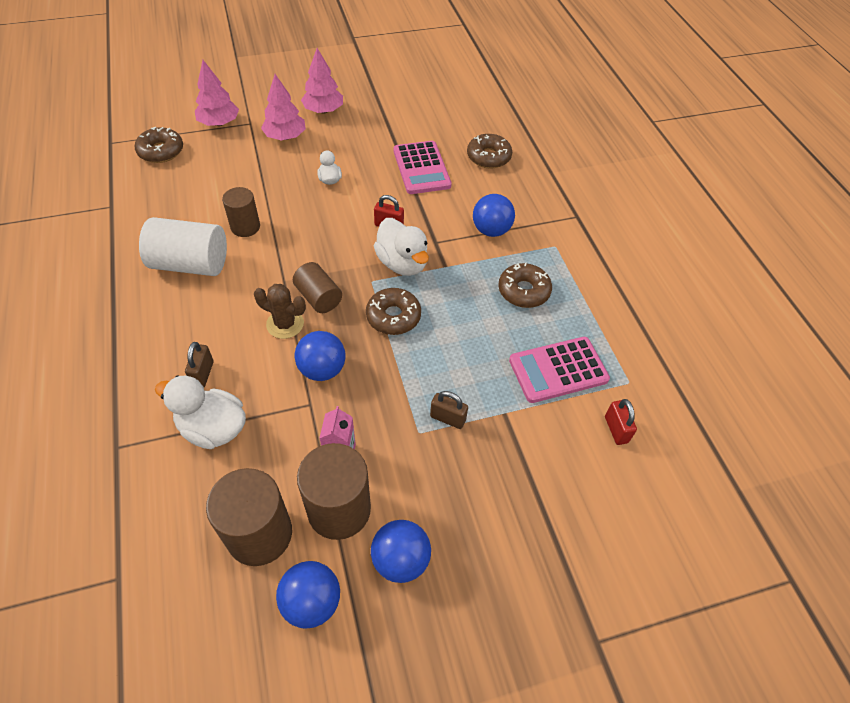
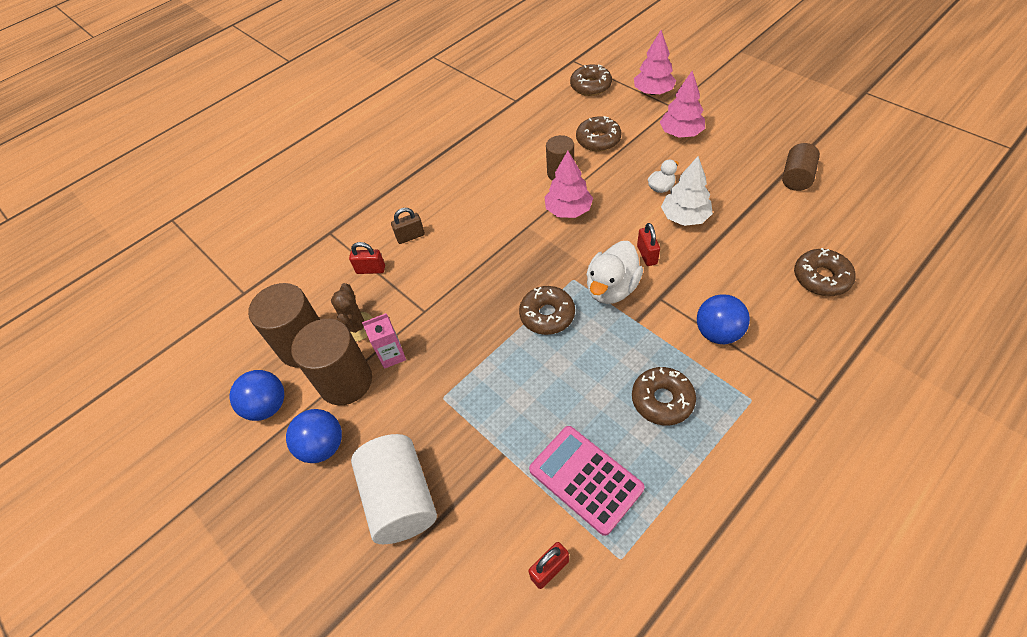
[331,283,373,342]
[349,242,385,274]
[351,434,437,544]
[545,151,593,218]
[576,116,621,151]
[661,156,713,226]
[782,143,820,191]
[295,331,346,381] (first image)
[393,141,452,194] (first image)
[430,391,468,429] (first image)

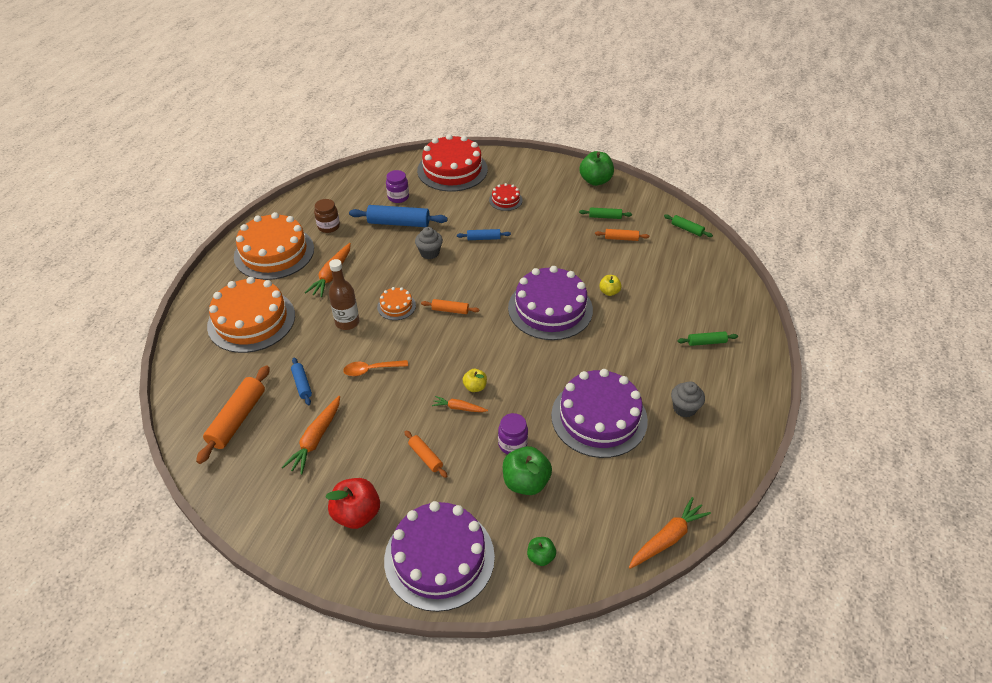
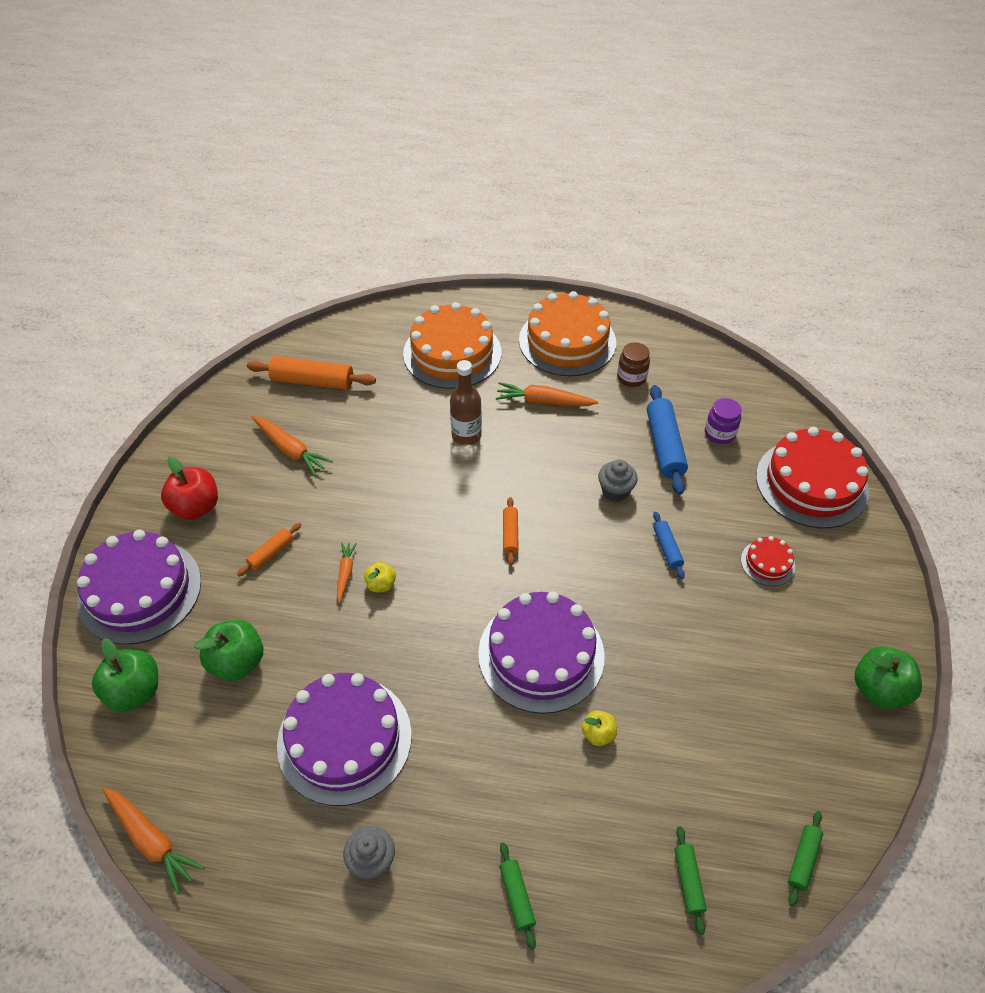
[92,639,158,712]
[252,416,333,476]
[674,826,707,935]
[291,358,312,405] (first image)
[343,360,408,376] (first image)
[377,287,416,320] (first image)
[498,413,528,454] (first image)
[595,229,649,241] (first image)

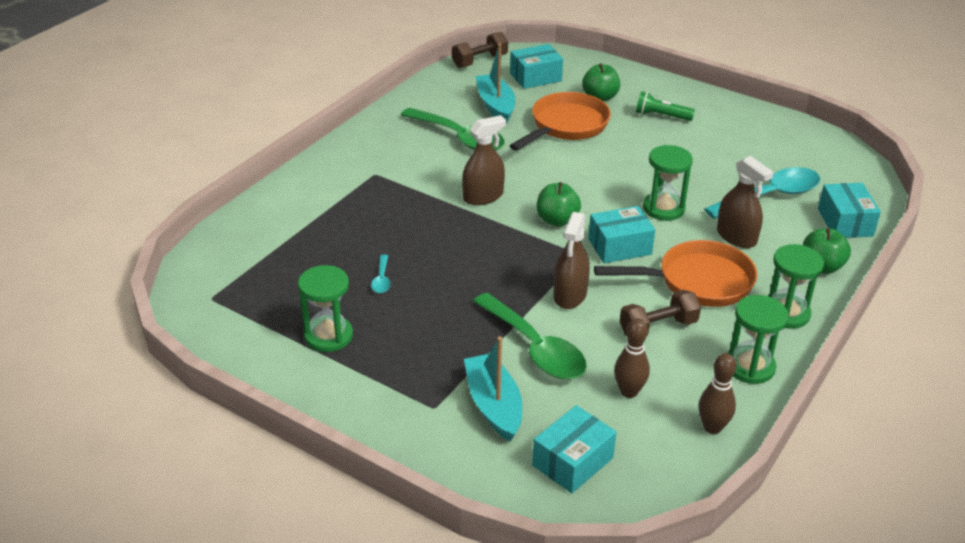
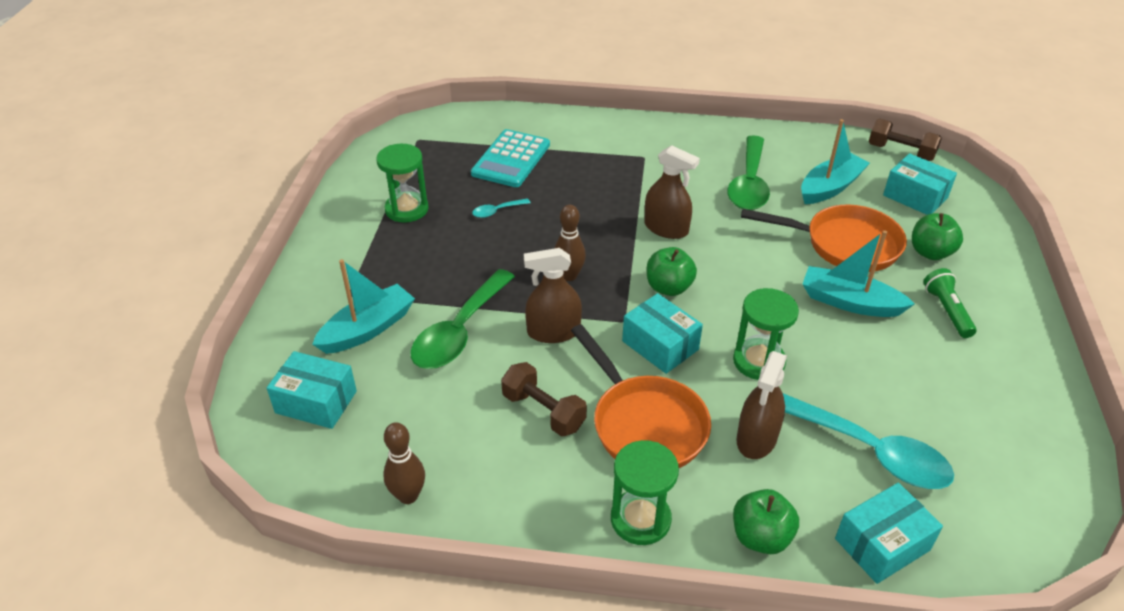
[471,129,550,187]
[554,205,586,281]
[803,230,915,317]
[728,295,789,384] (first image)

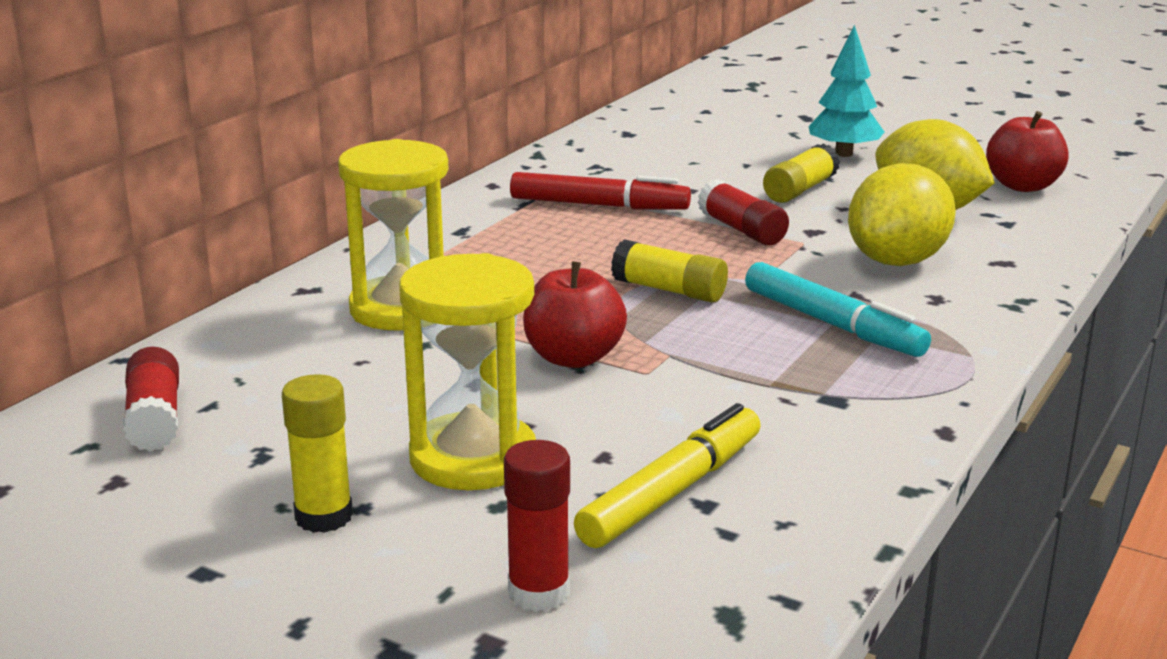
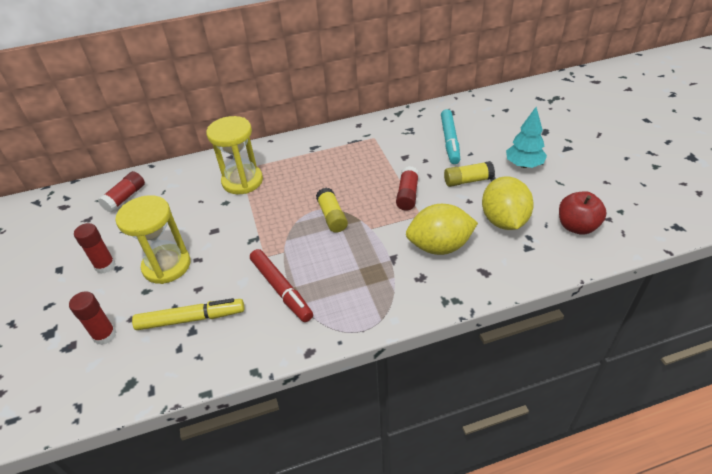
[74,223,116,274]
[250,249,313,322]
[441,109,460,164]
[523,261,627,368] (first image)

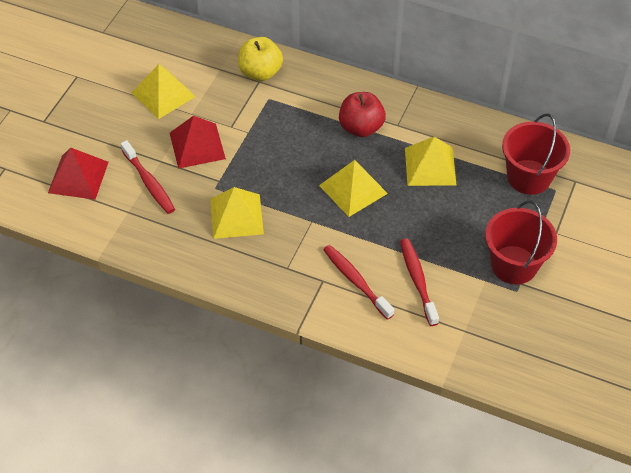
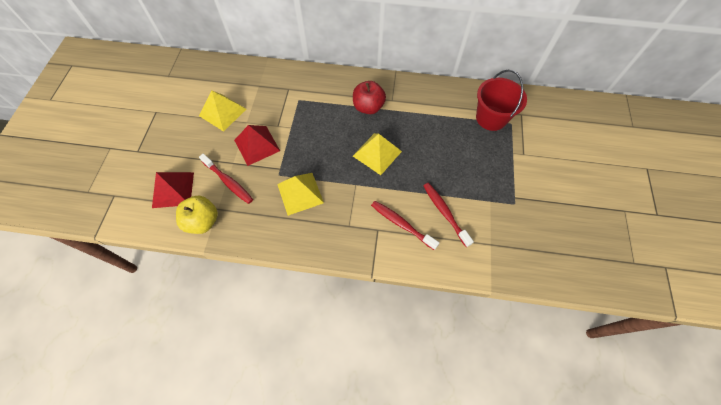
[176,196,218,234]
[405,137,456,186] (first image)
[485,201,557,285] (first image)

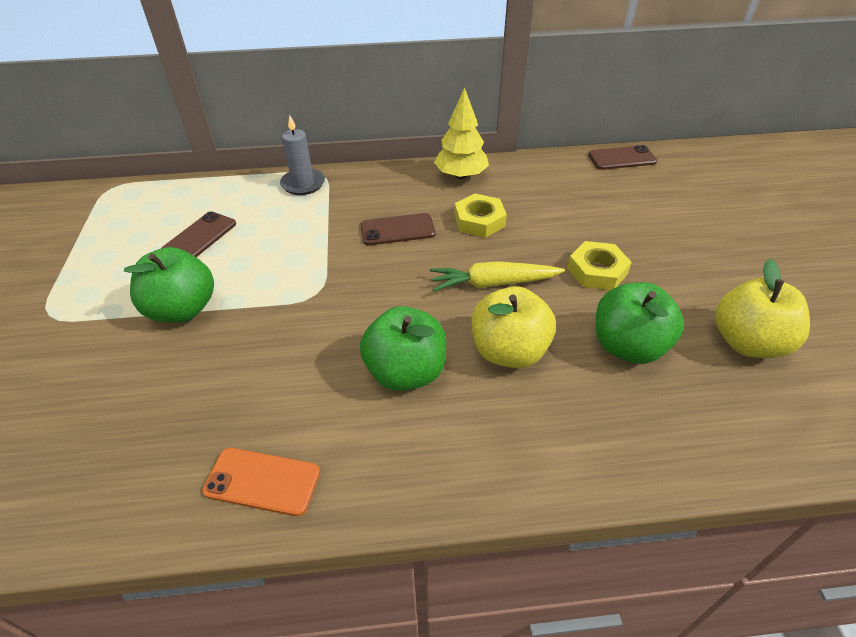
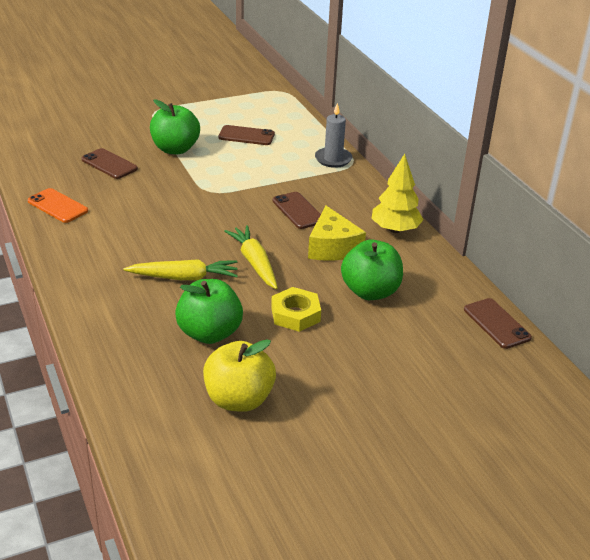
[28,188,88,223]
[81,148,138,179]
[124,259,238,280]
[308,206,366,261]
[341,240,403,300]

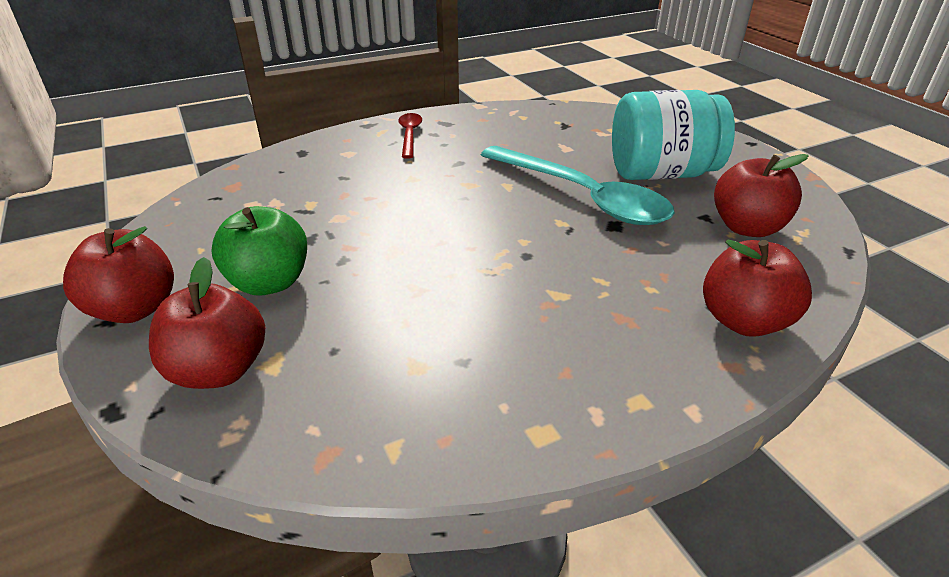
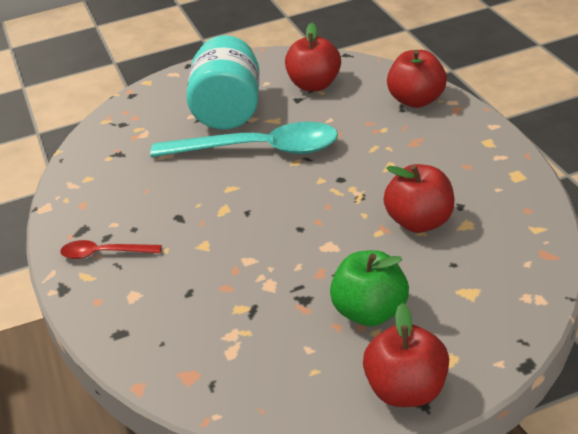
[150,122,338,157]
[383,164,455,233]

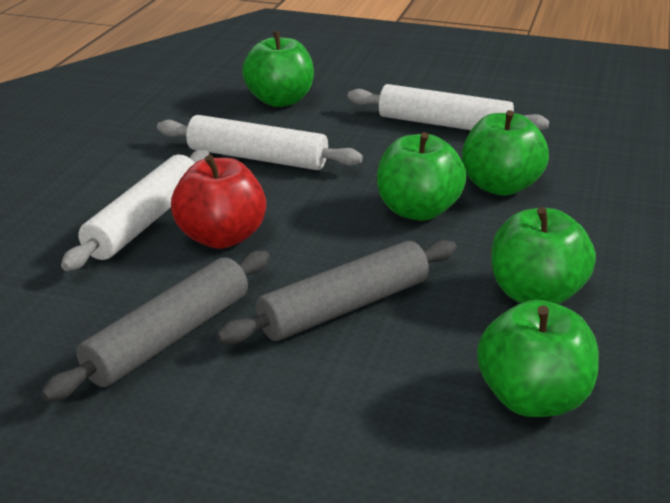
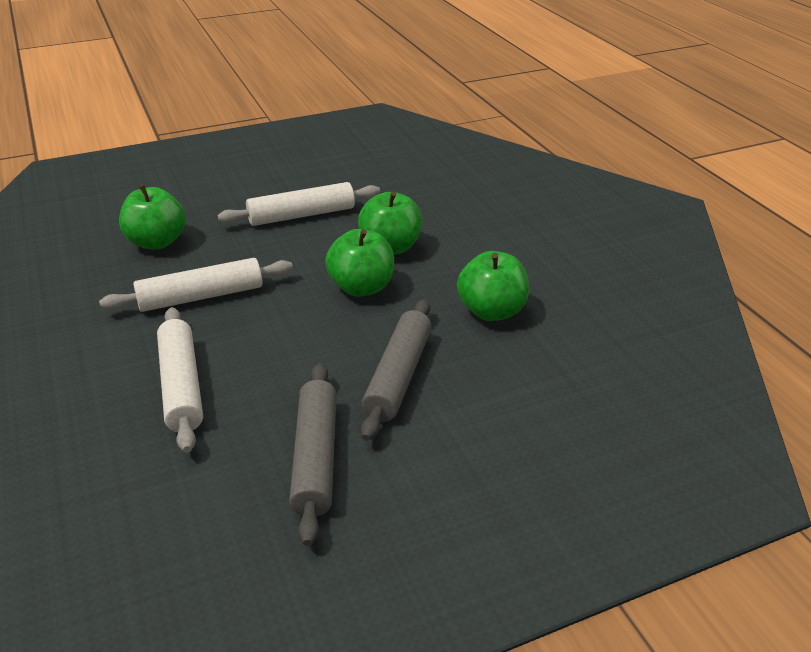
[171,155,266,249] (first image)
[477,300,599,417] (first image)

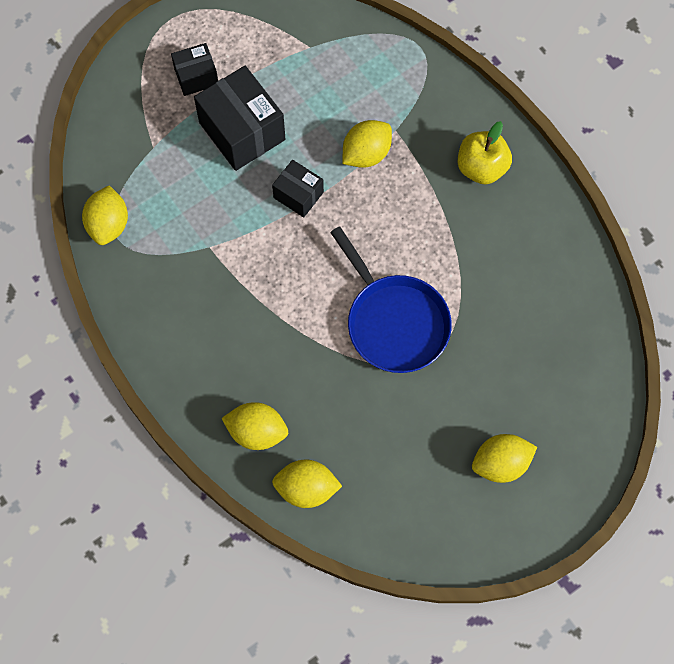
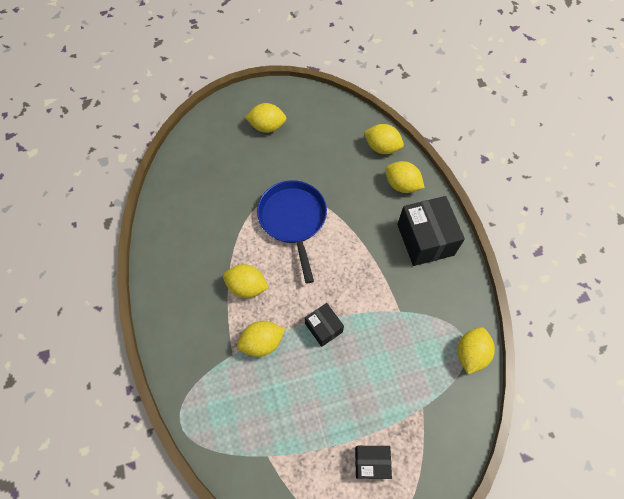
[223,264,269,298]
[397,196,465,266]
[457,121,512,184] (first image)

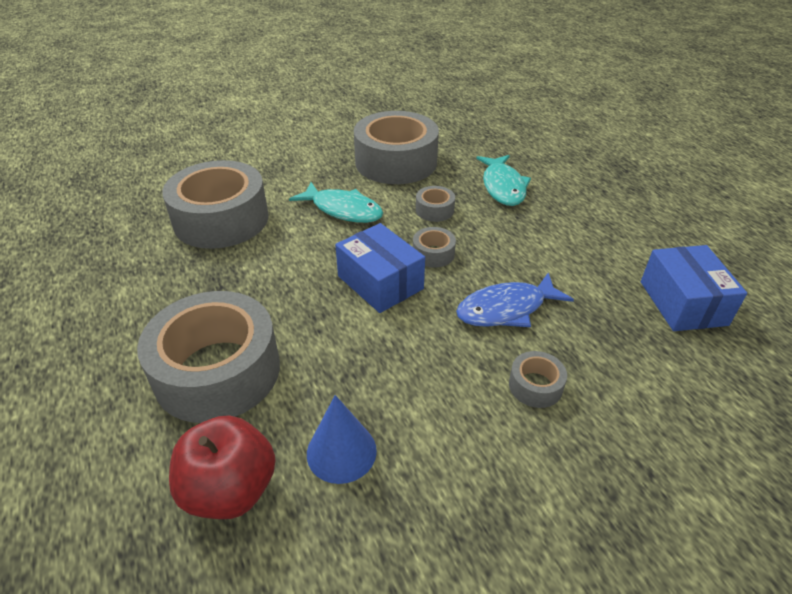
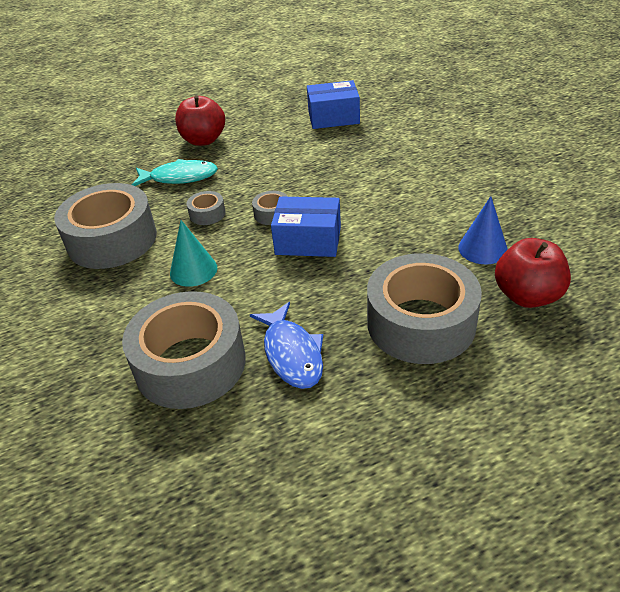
[170,220,217,287]
[175,95,225,146]
[250,302,323,389]
[271,197,341,257]
[509,351,567,408] (first image)

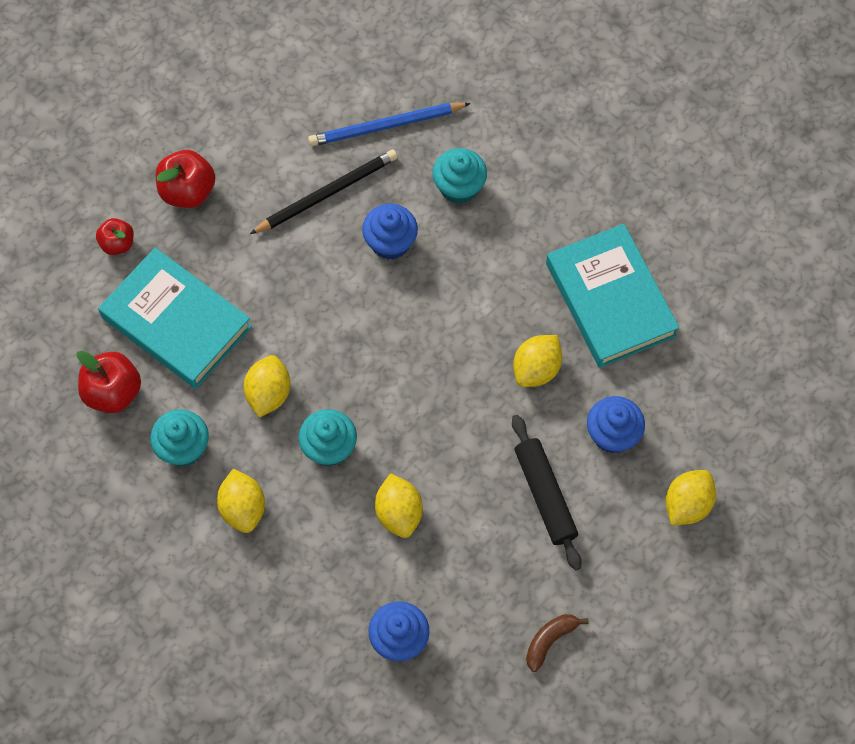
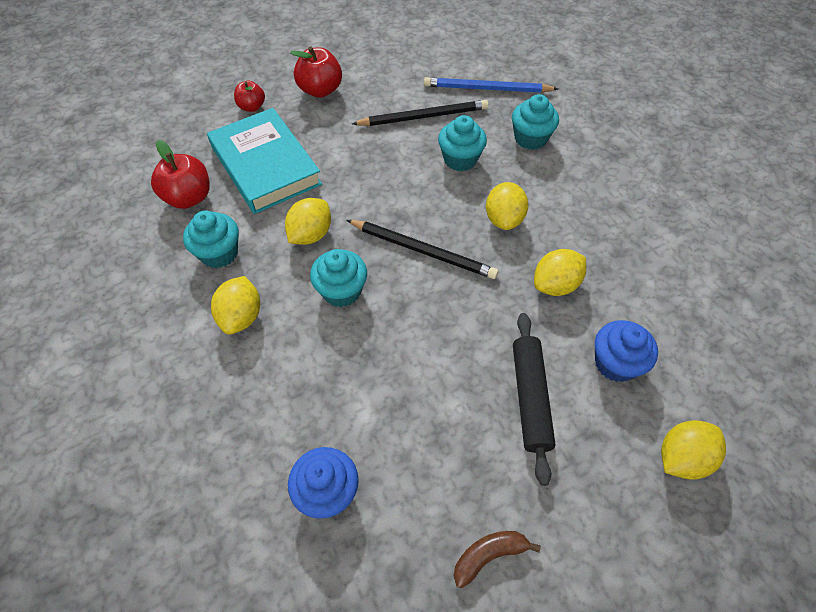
[347,220,498,279]
[438,115,487,171]
[486,182,529,230]
[546,224,679,368] (first image)

